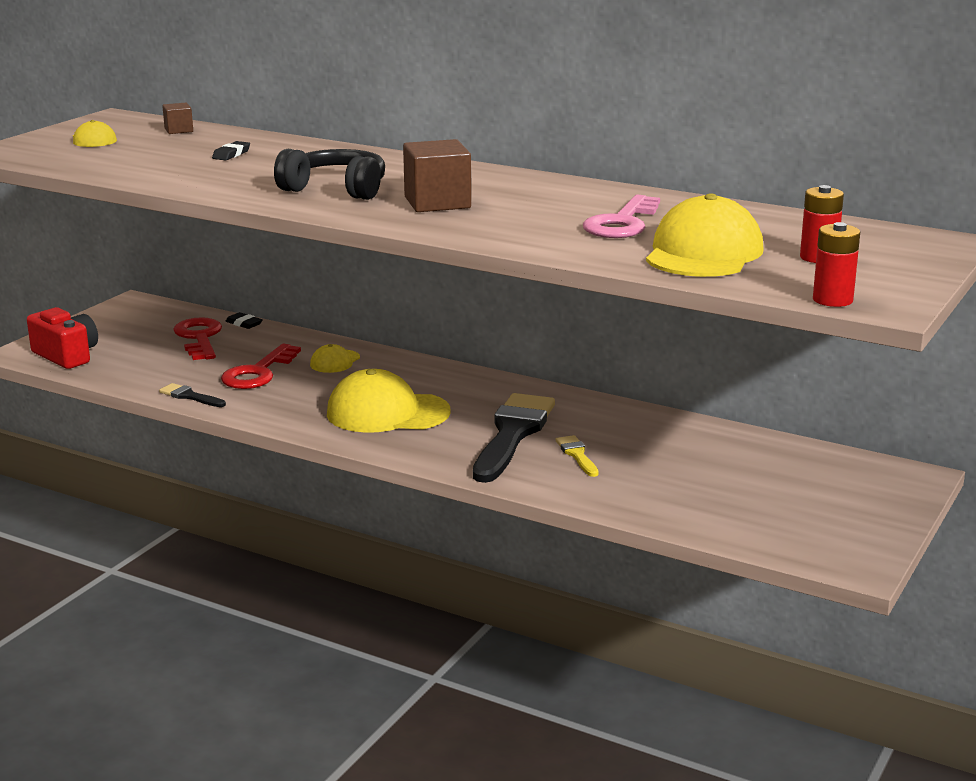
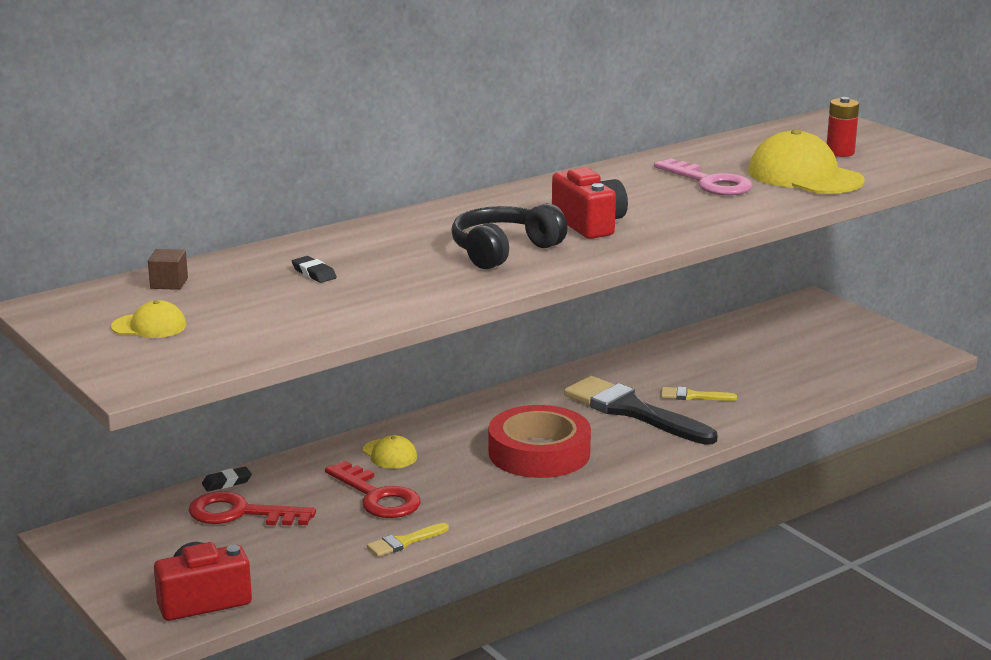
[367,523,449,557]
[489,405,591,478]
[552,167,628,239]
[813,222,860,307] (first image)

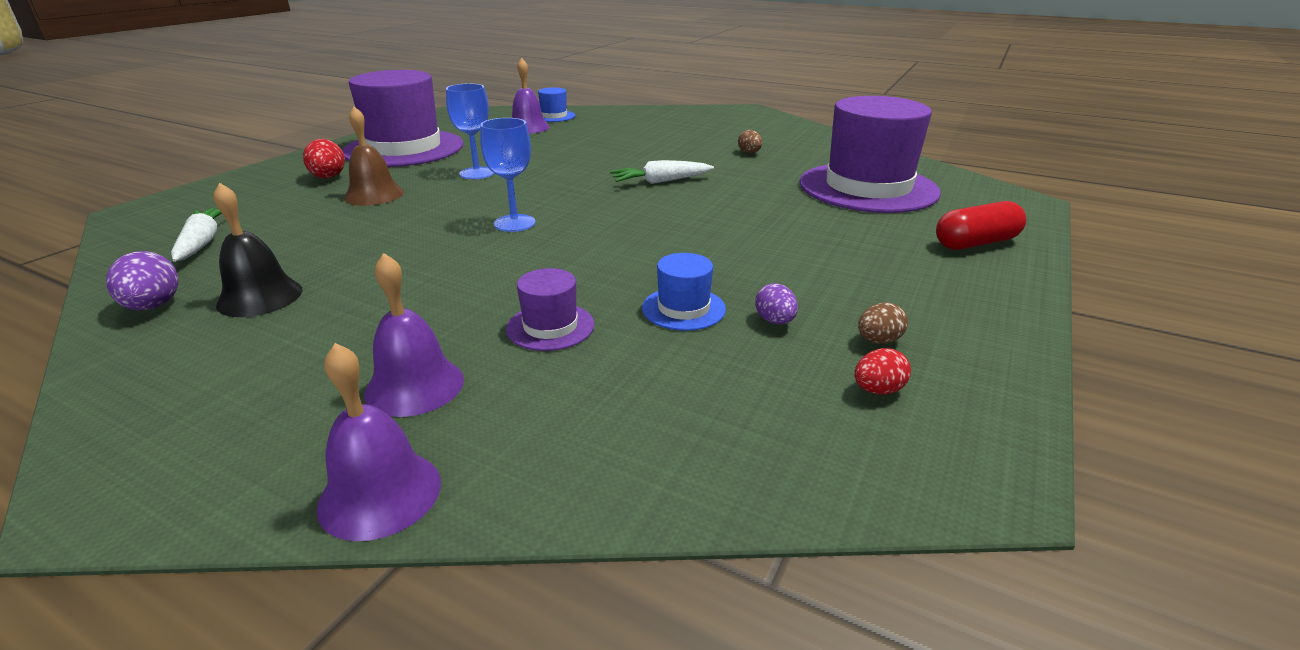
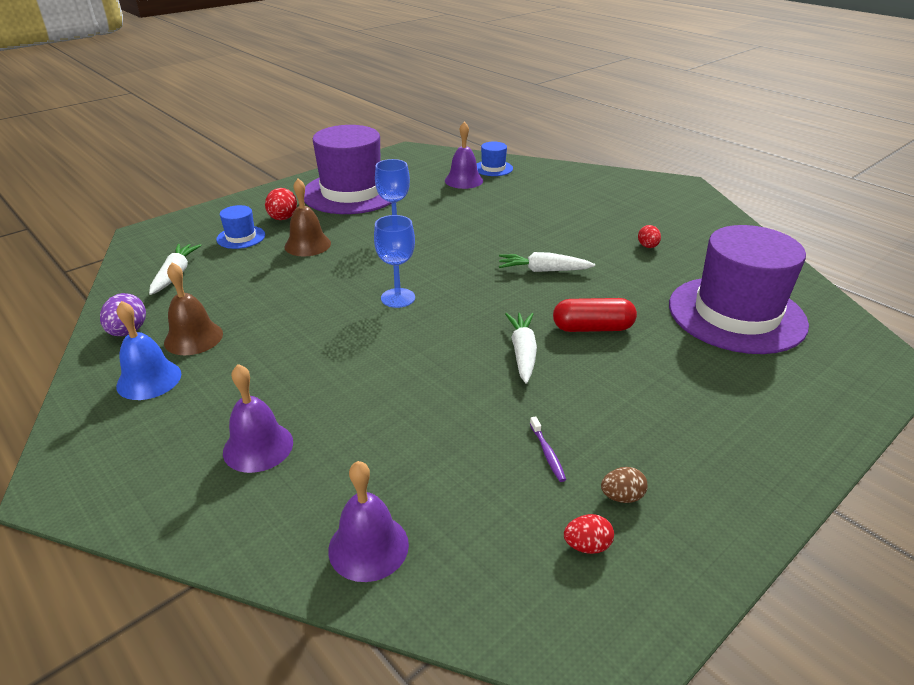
[116,301,181,400]
[164,263,223,355]
[216,205,265,249]
[328,461,409,582]
[505,313,537,384]
[530,416,566,482]
[553,298,637,332]
[638,225,661,248]
[506,268,594,351] (first image)

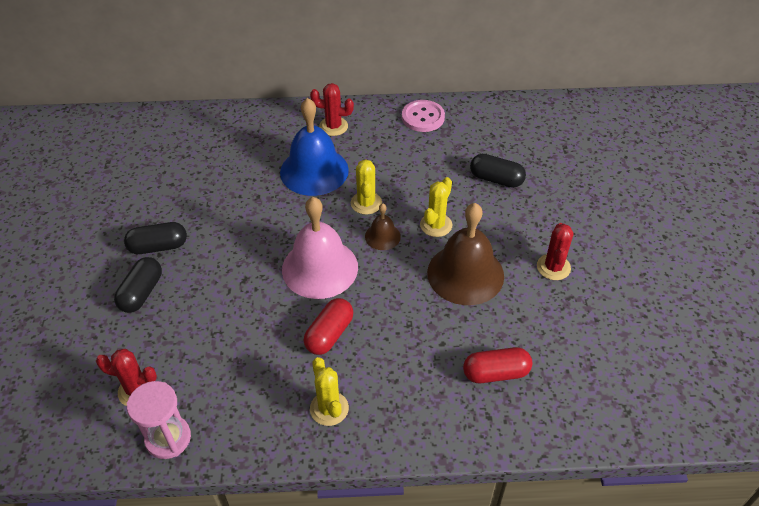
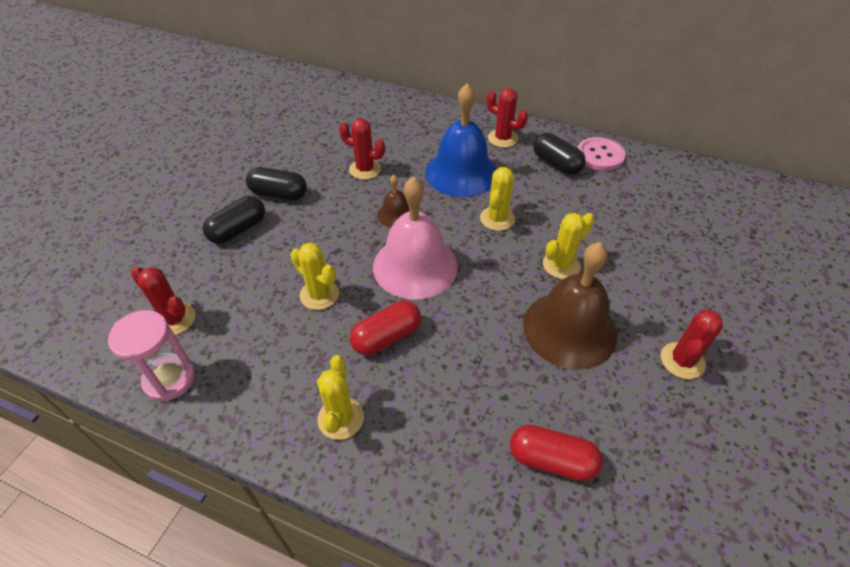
[290,242,339,310]
[339,118,385,180]
[377,175,410,228]
[533,133,586,175]

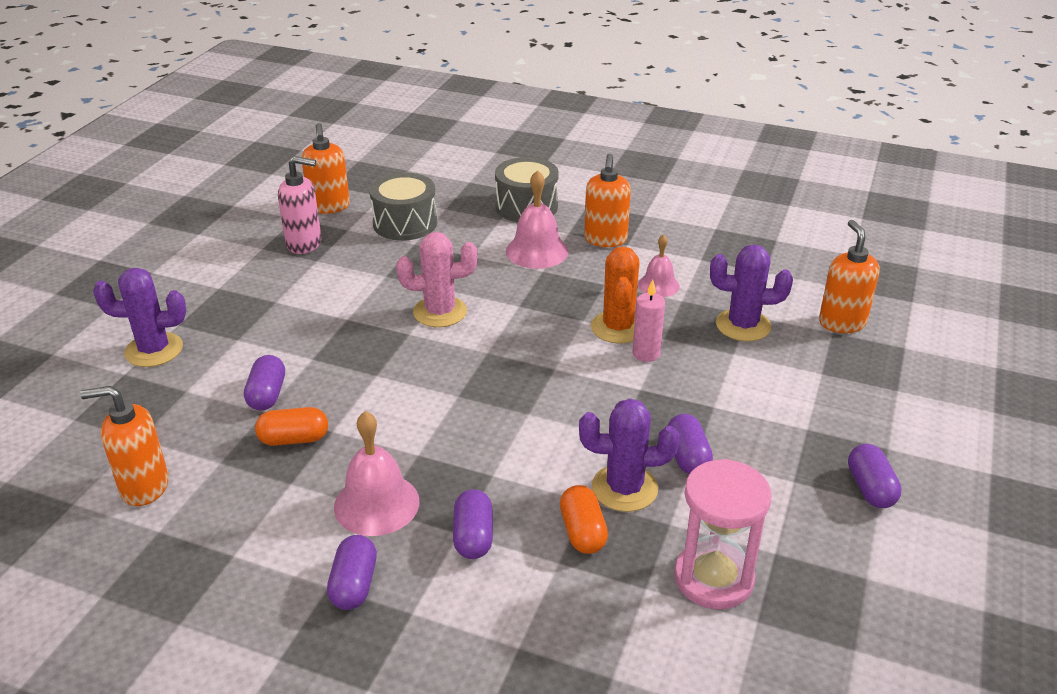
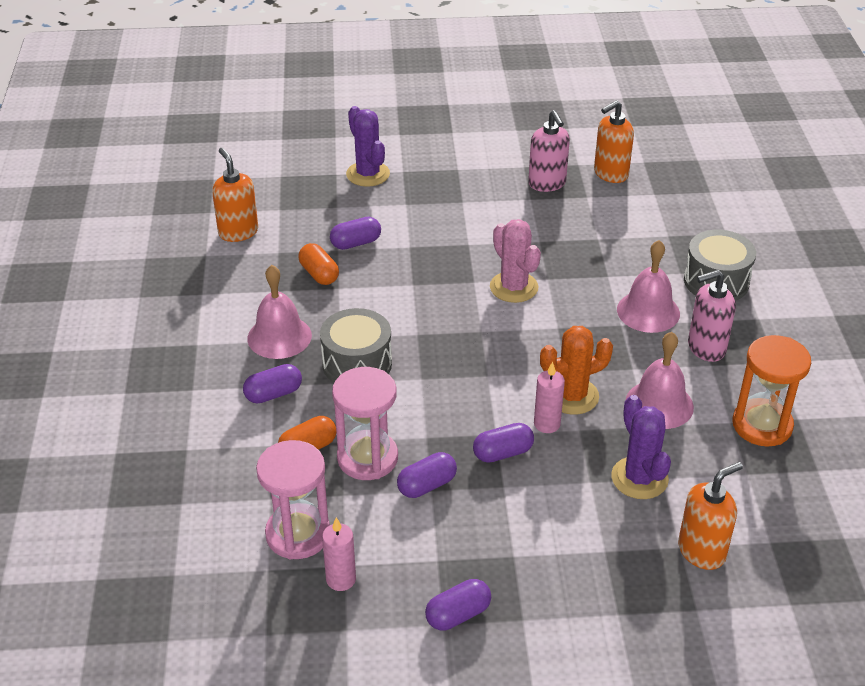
[320,308,392,383]
[322,517,356,591]
[332,367,398,480]
[473,423,534,463]
[626,332,694,429]
[688,270,736,362]
[733,335,811,447]

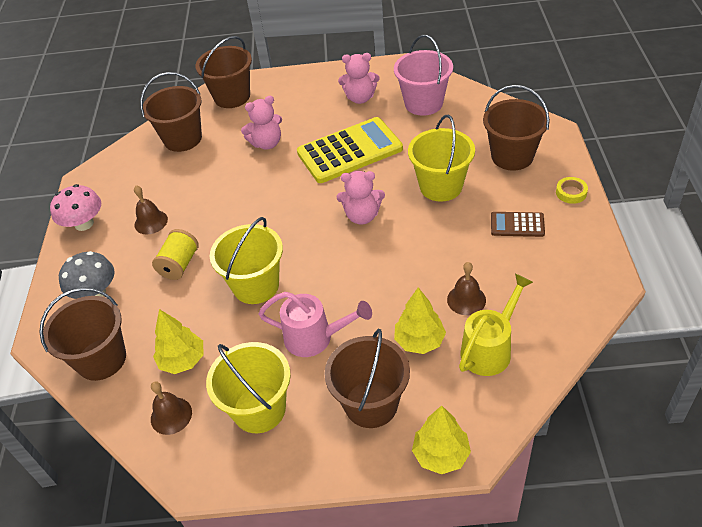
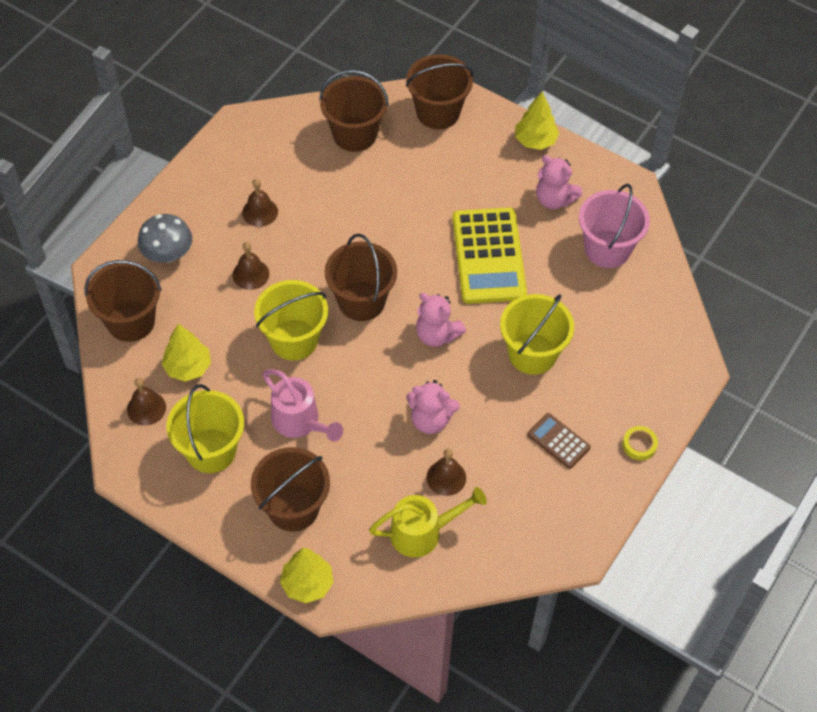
[233,242,269,290]
[325,234,397,321]
[406,380,460,434]
[453,207,527,304]
[515,92,559,150]
[50,184,101,231] (first image)

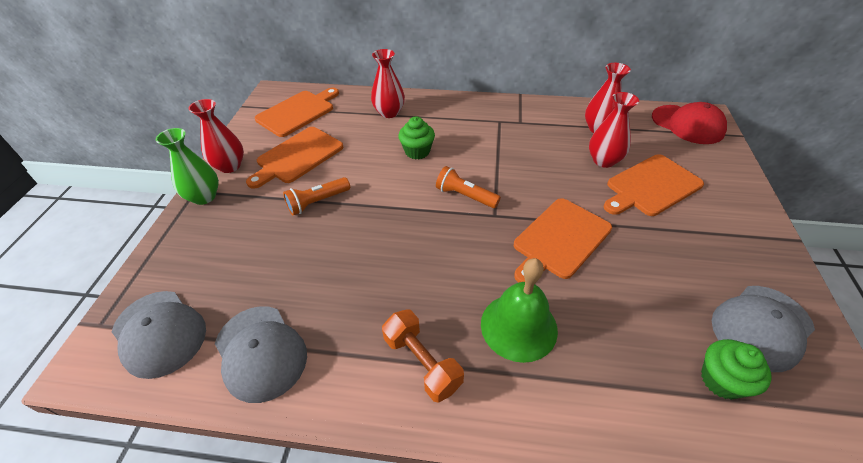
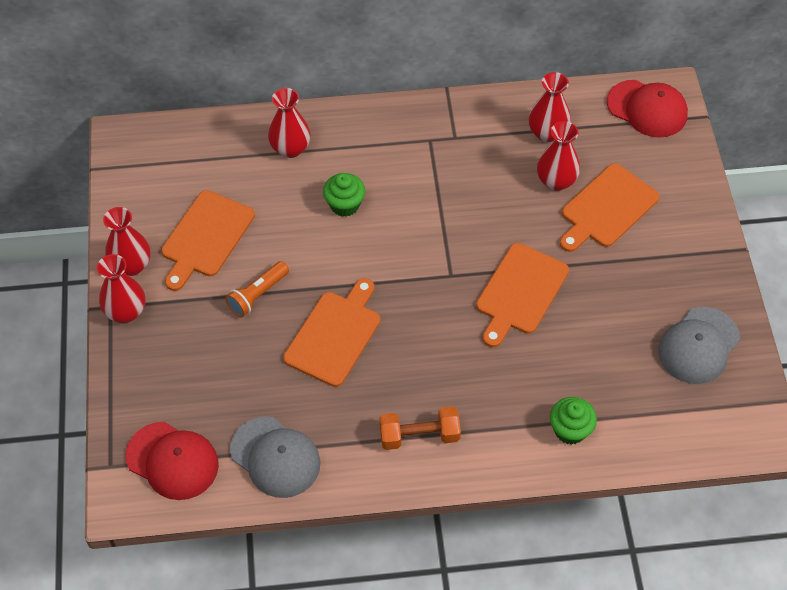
[97,254,145,323]
[126,422,219,500]
[283,278,380,387]
[379,406,461,450]
[550,397,597,445]
[436,166,501,208] (first image)
[481,258,558,363] (first image)

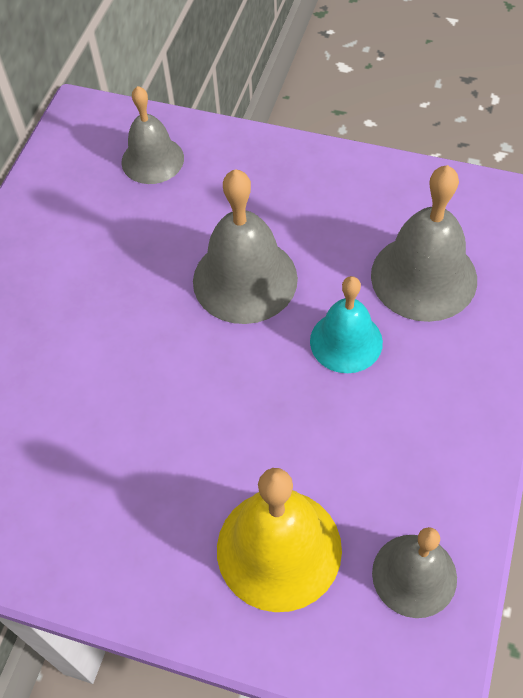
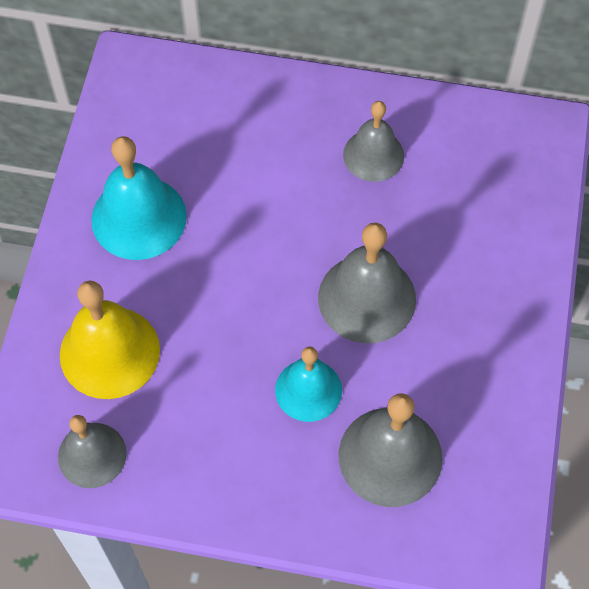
[91,136,187,260]
[343,101,404,182]

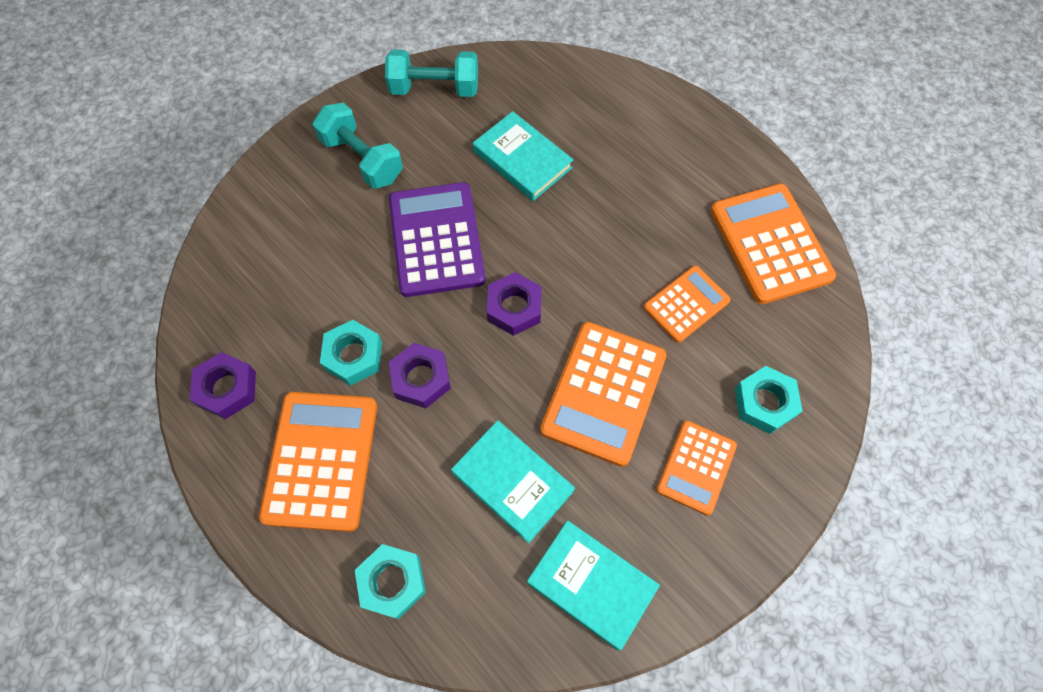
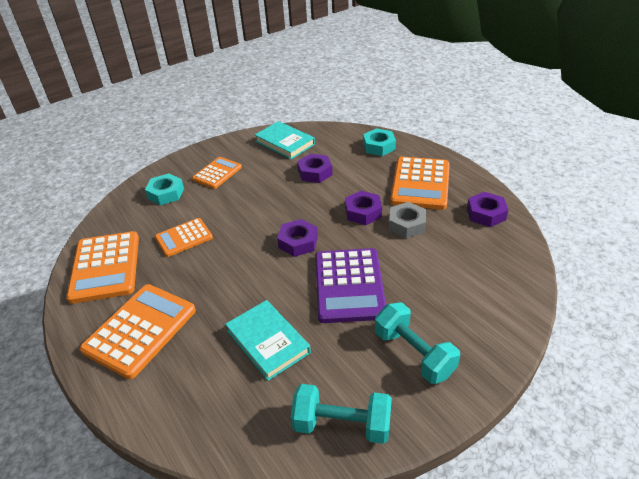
[80,284,196,379]
[297,154,333,183]
[389,202,426,238]

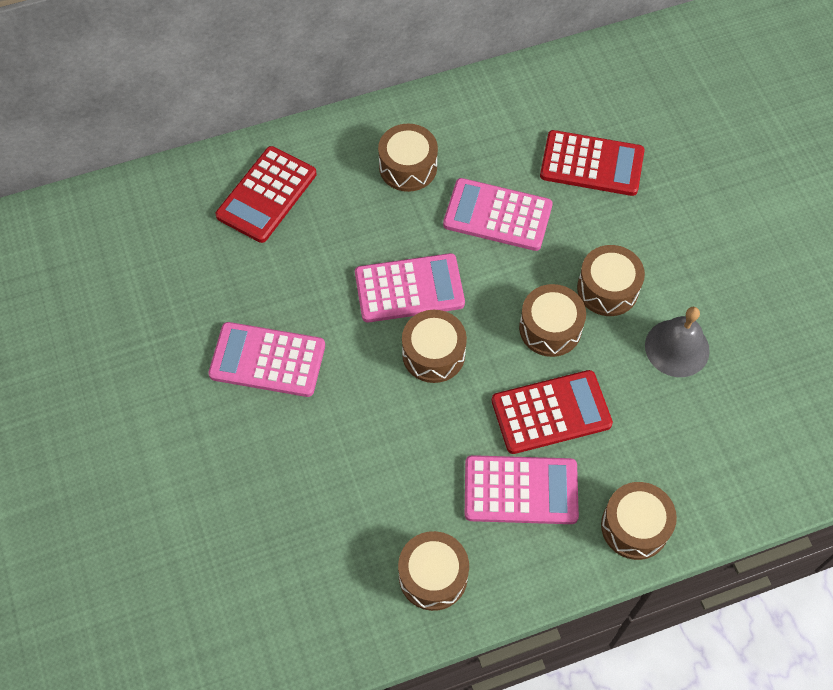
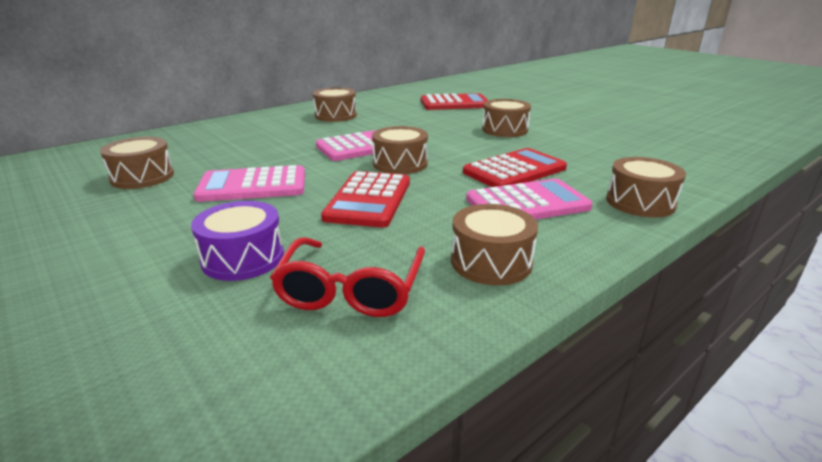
[100,137,174,189]
[191,201,284,281]
[270,237,425,317]
[321,171,410,228]
[443,178,553,251] (first image)
[645,307,710,377] (first image)

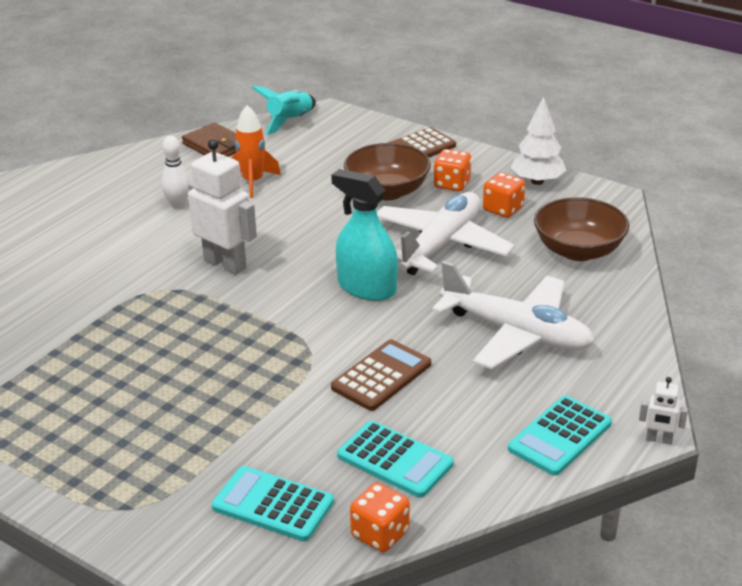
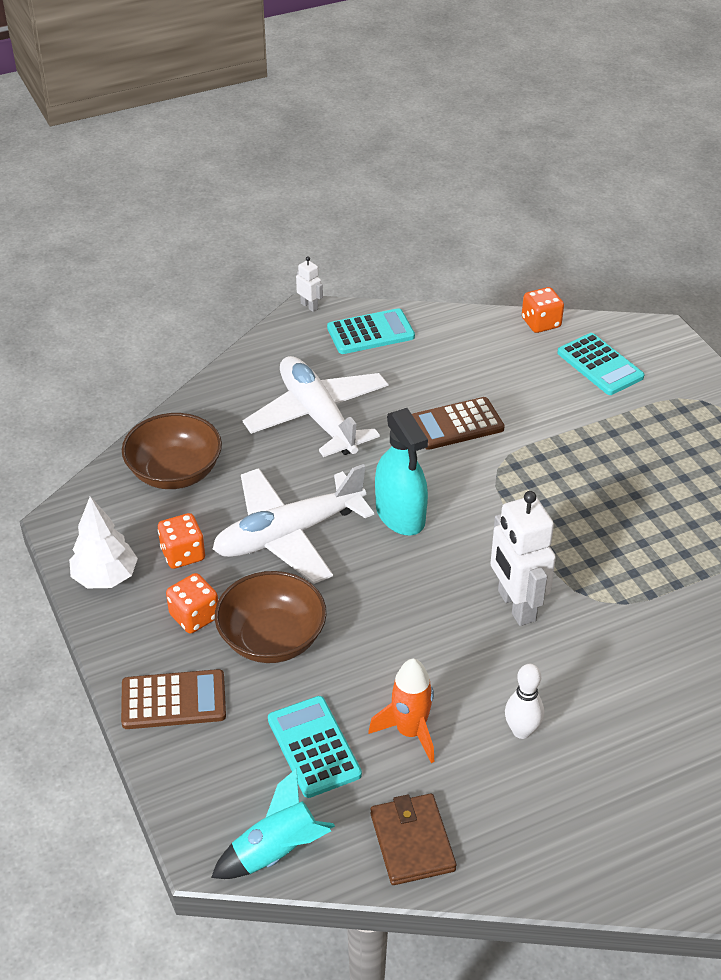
[268,696,362,798]

